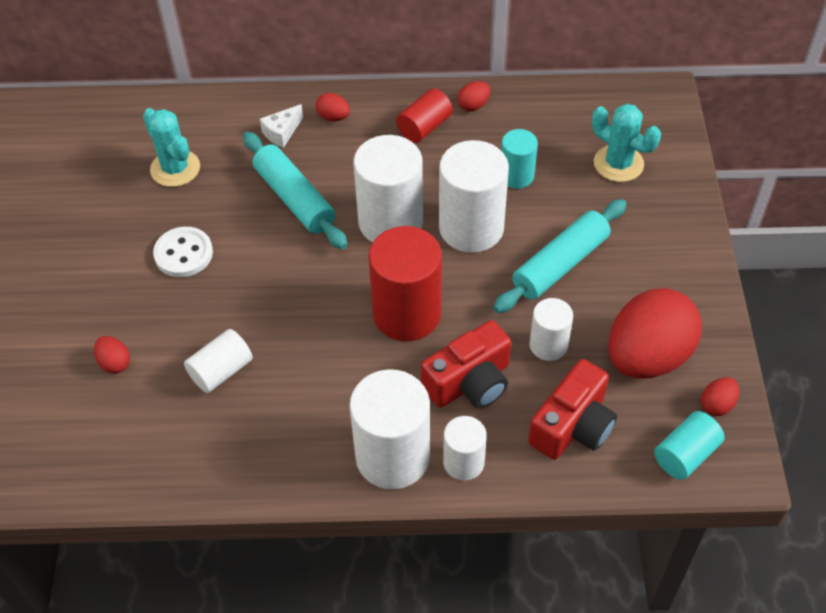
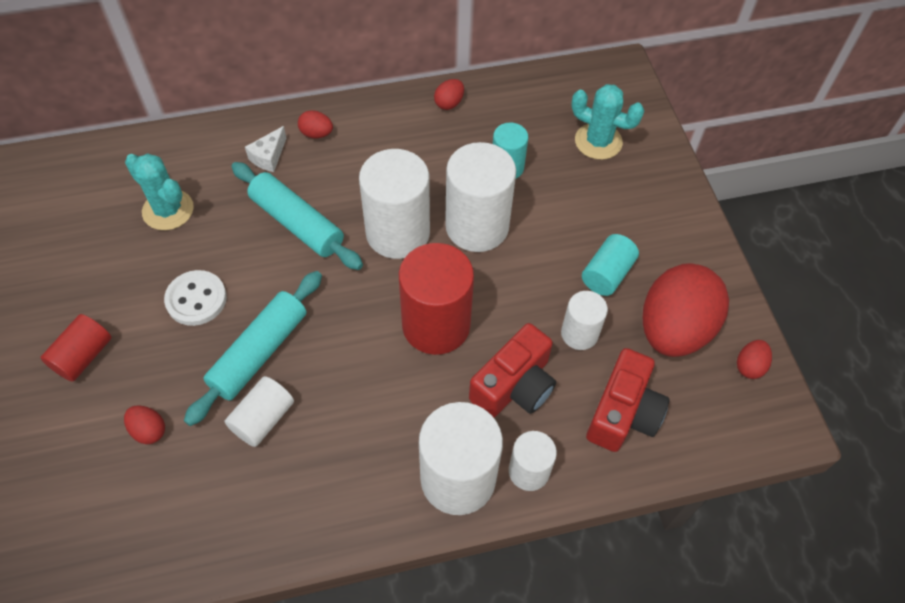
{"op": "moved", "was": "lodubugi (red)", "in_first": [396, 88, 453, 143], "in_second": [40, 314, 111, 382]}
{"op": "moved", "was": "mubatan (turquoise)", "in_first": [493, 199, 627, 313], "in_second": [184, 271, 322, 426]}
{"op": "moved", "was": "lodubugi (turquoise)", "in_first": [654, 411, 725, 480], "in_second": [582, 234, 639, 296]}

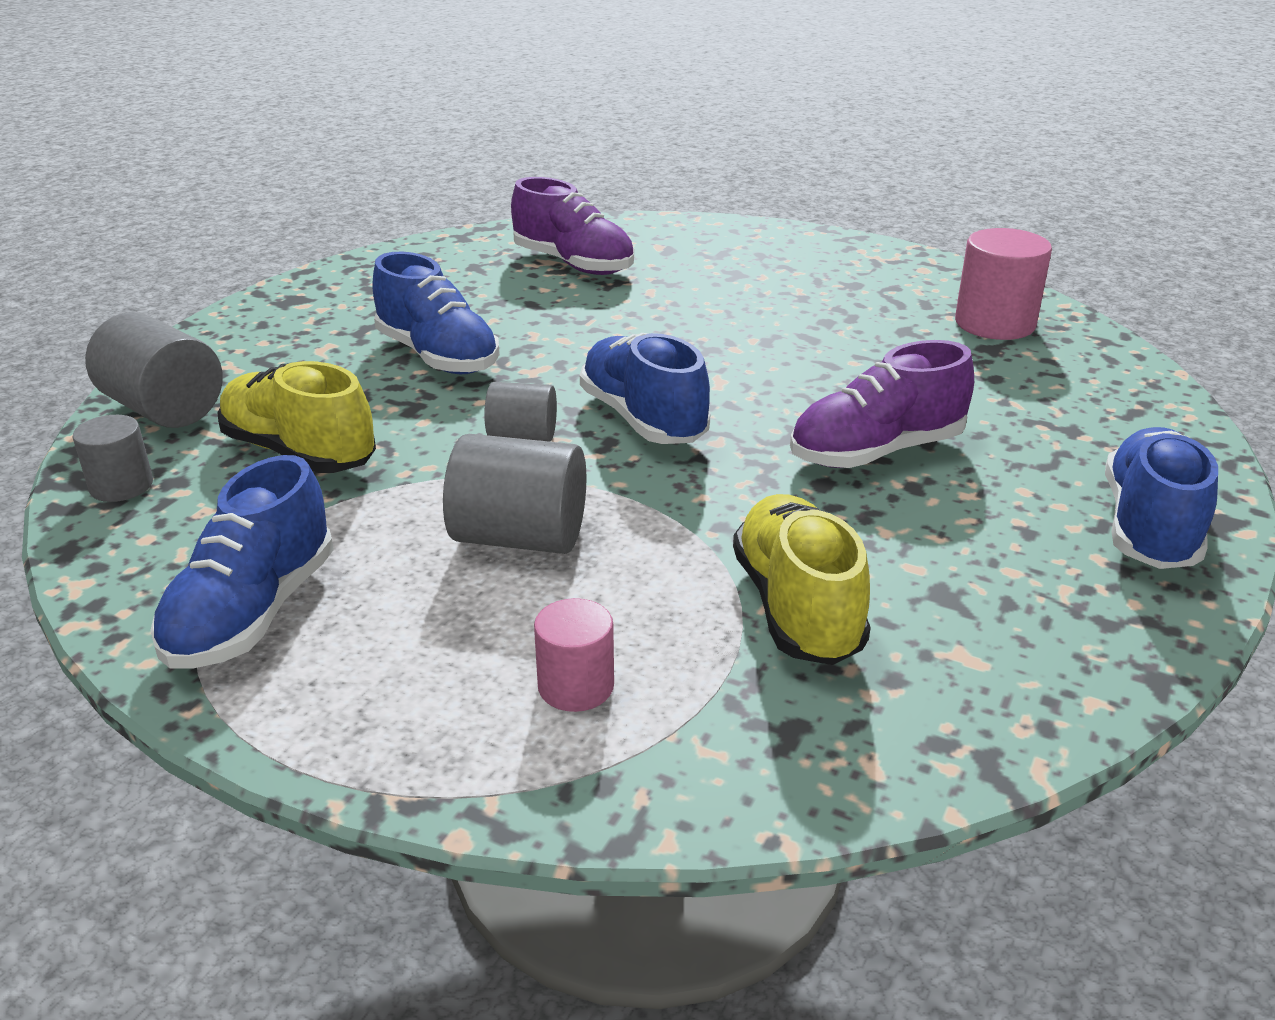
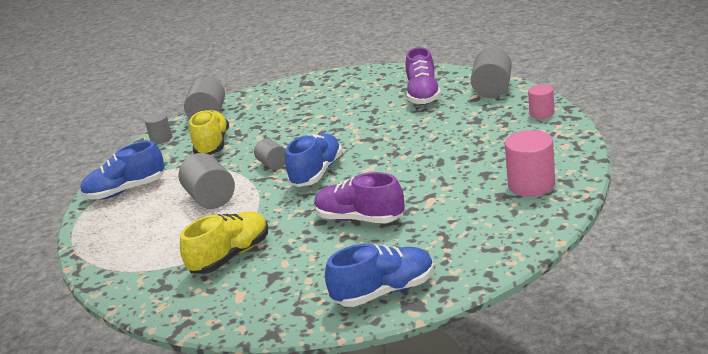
{"op": "removed", "was": "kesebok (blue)", "in_first": [373, 252, 500, 374]}
{"op": "moved", "was": "lodubugi (pink)", "in_first": [534, 598, 614, 712], "in_second": [528, 84, 555, 119]}
{"op": "added", "now": "lodubugi (grey)", "in_second": [471, 47, 512, 98]}

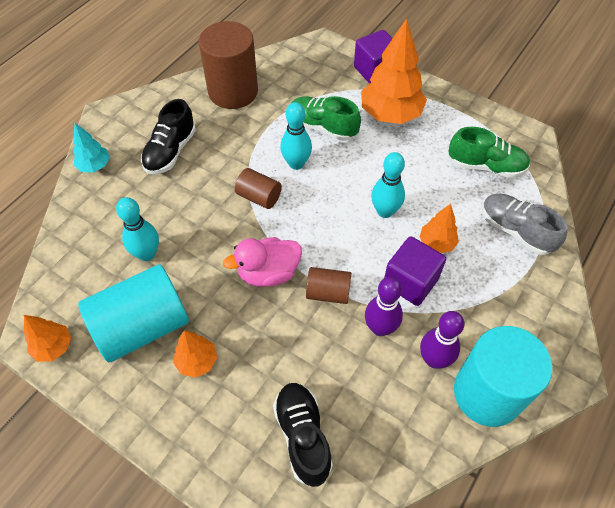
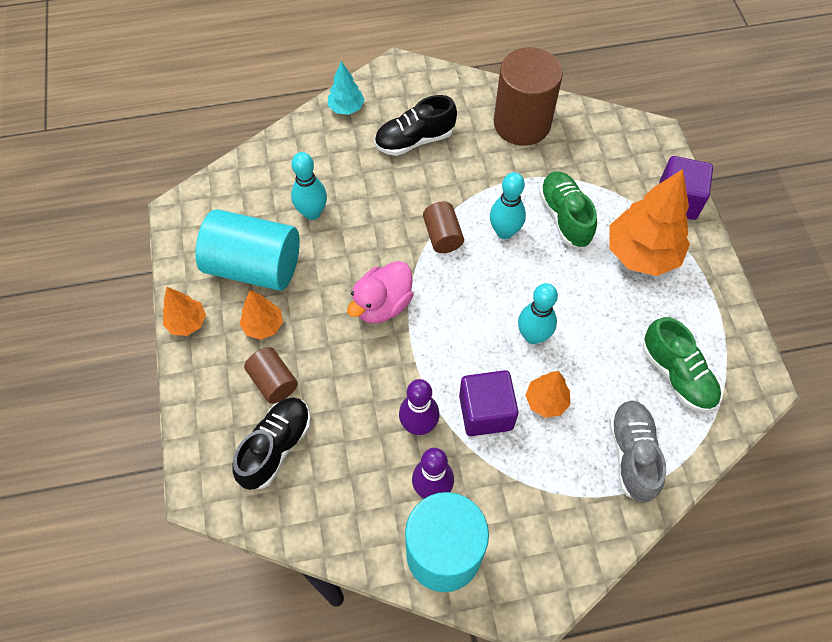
{"op": "turned", "was": "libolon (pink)", "in_first": [223, 237, 302, 287], "in_second": [347, 261, 413, 323], "clockwise": -75}
{"op": "moved", "was": "lodubugi (brown)", "in_first": [306, 267, 352, 304], "in_second": [244, 347, 298, 404]}
{"op": "moved", "was": "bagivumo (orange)", "in_first": [24, 315, 71, 362], "in_second": [163, 287, 206, 336]}

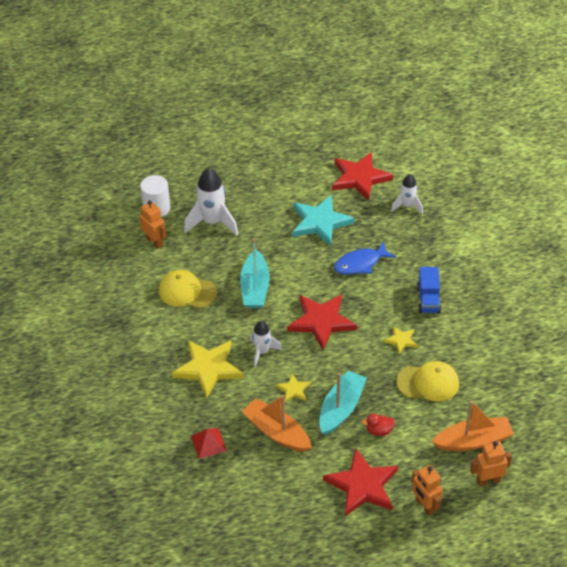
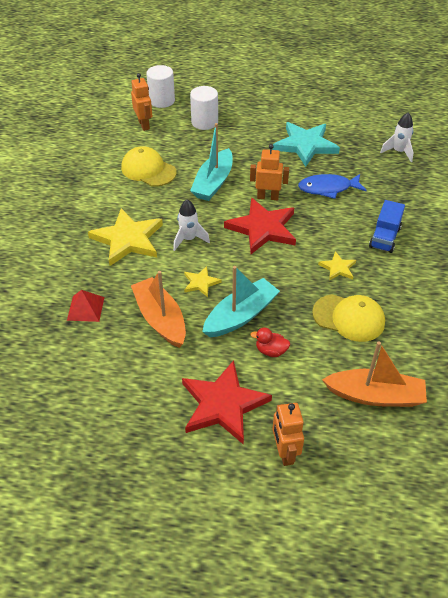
{"op": "removed", "was": "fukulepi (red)", "in_first": [332, 152, 393, 201]}
{"op": "replaced", "was": "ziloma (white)", "now": "lodubugi (white)", "in_first": [184, 168, 238, 236], "in_second": [190, 86, 218, 130]}
{"op": "moved", "was": "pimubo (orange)", "in_first": [470, 441, 512, 487], "in_second": [250, 144, 289, 200]}

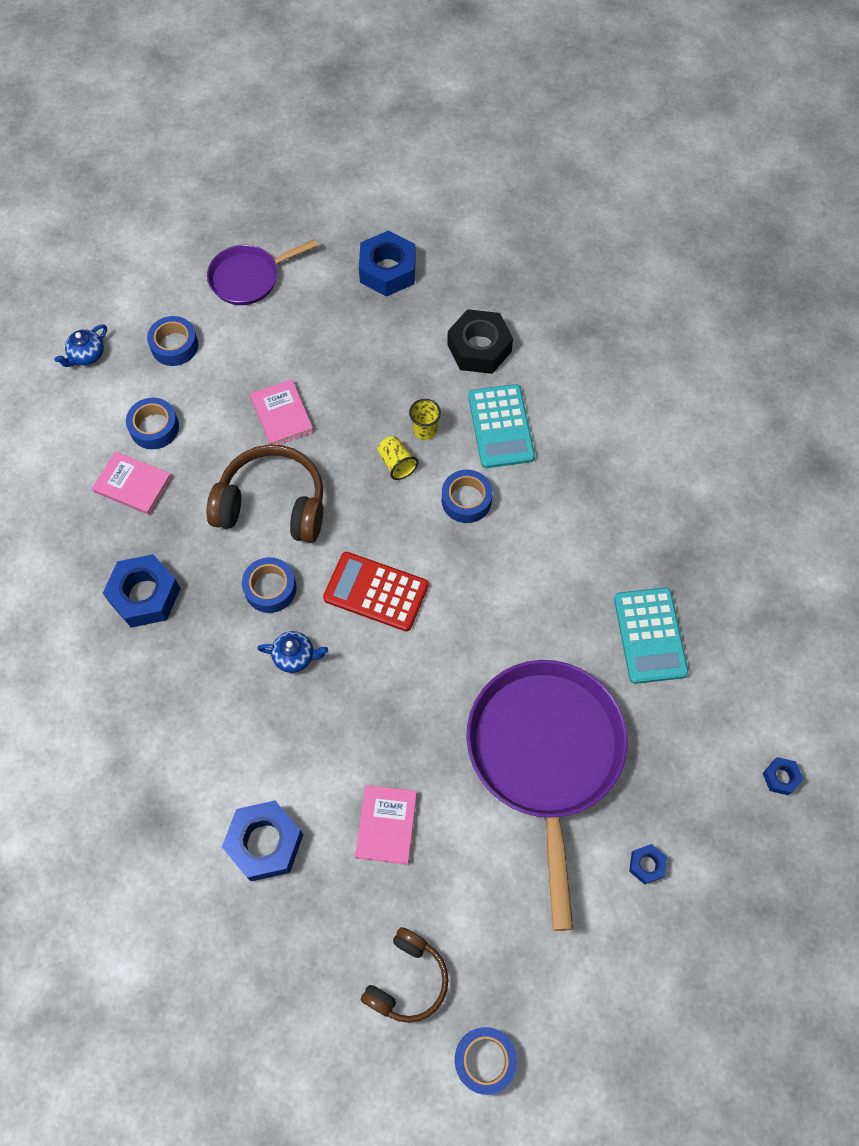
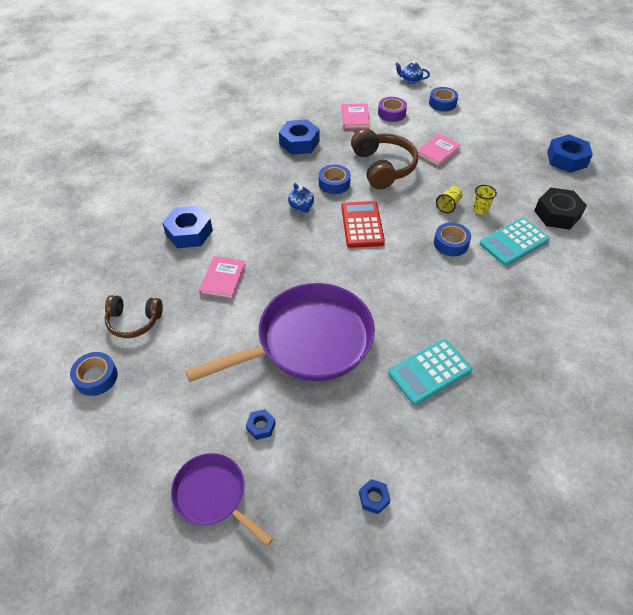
{"op": "moved", "was": "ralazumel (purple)", "in_first": [207, 239, 318, 305], "in_second": [171, 453, 273, 546]}
{"op": "recoloured", "was": "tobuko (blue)", "now": "tobuko (purple)", "in_first": [126, 398, 179, 449], "in_second": [378, 97, 407, 122]}
{"op": "turned", "was": "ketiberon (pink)", "in_first": [355, 785, 417, 865], "in_second": [199, 256, 246, 299], "clockwise": -60}

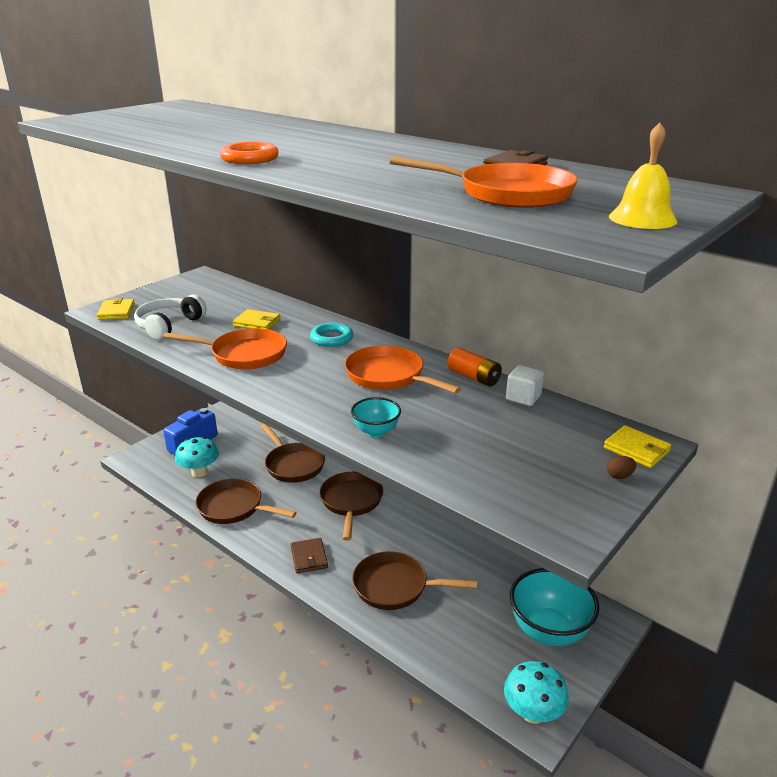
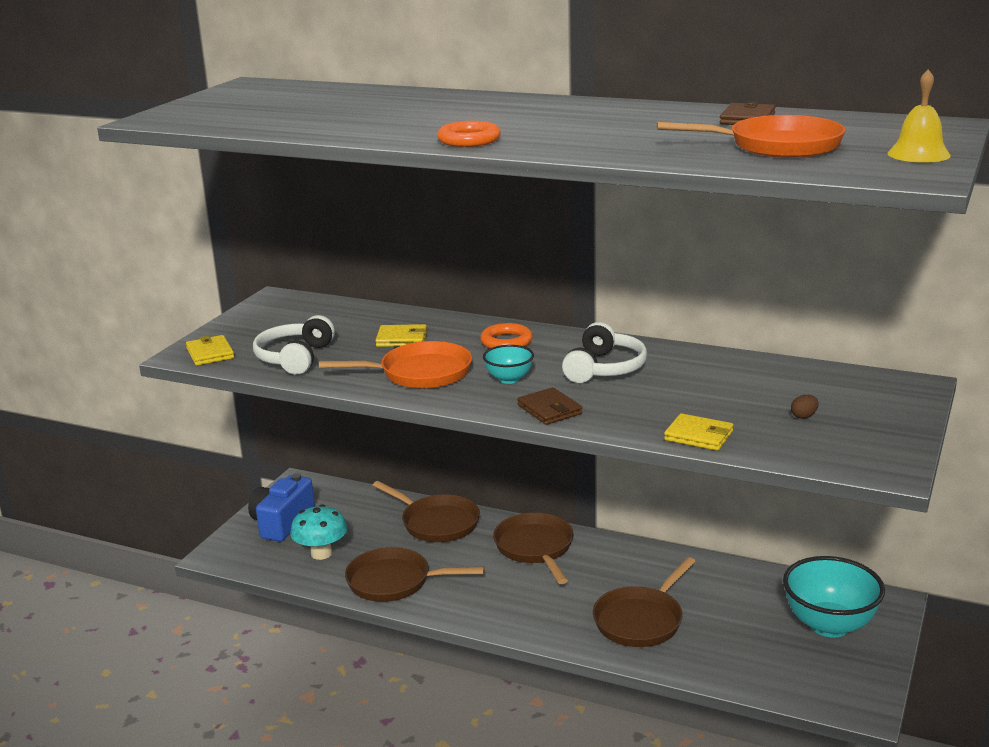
{"op": "recoloured", "was": "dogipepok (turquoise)", "now": "dogipepok (orange)", "in_first": [310, 323, 353, 347], "in_second": [480, 323, 533, 348]}
{"op": "replaced", "was": "ralazumel (orange)", "now": "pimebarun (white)", "in_first": [345, 345, 461, 394], "in_second": [562, 322, 647, 383]}
{"op": "removed", "was": "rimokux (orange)", "in_first": [447, 347, 502, 387]}
{"op": "removed", "was": "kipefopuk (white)", "in_first": [506, 365, 544, 406]}
{"op": "moved", "was": "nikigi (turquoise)", "in_first": [351, 397, 401, 437], "in_second": [483, 345, 534, 384]}
{"op": "moved", "was": "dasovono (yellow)", "in_first": [604, 425, 671, 468], "in_second": [664, 413, 733, 451]}
{"op": "moved", "was": "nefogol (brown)", "in_first": [607, 456, 636, 479], "in_second": [791, 395, 819, 419]}
{"op": "moved", "was": "dasovono (brown)", "in_first": [291, 538, 328, 573], "in_second": [517, 387, 582, 425]}
{"op": "turned", "was": "ralazumel (brown)", "in_first": [352, 551, 478, 610], "in_second": [593, 557, 696, 647], "clockwise": -45}
{"op": "removed", "was": "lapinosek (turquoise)", "in_first": [504, 661, 569, 724]}

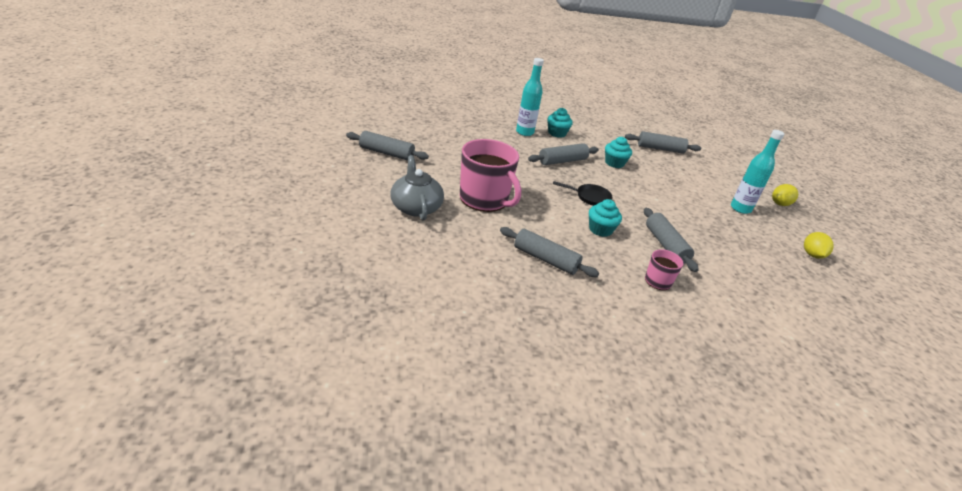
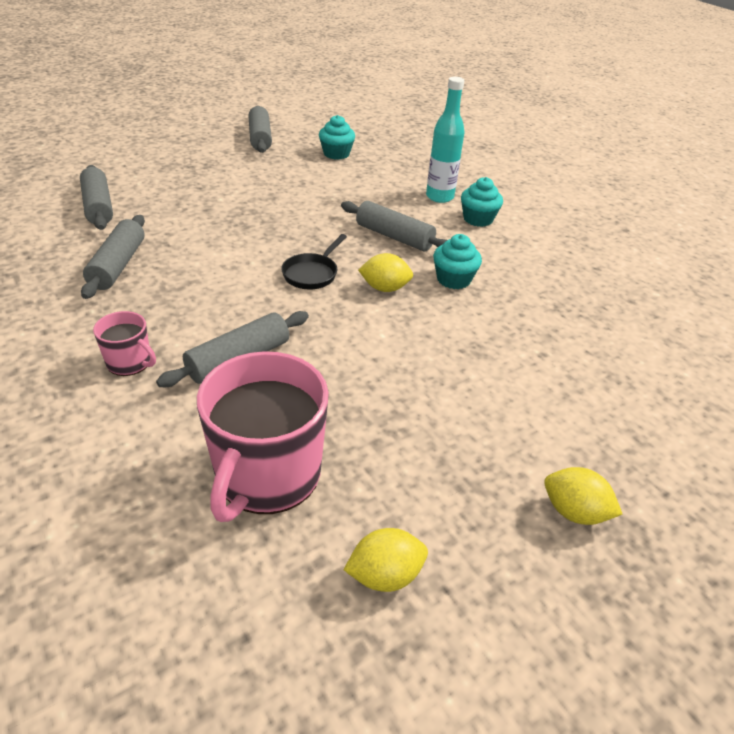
{"op": "removed", "was": "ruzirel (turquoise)", "in_first": [731, 130, 785, 214]}
{"op": "moved", "was": "mubatan (grey)", "in_first": [625, 131, 701, 154], "in_second": [80, 165, 113, 230]}
{"op": "moved", "was": "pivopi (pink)", "in_first": [460, 139, 521, 212], "in_second": [197, 351, 329, 522]}
{"op": "removed", "was": "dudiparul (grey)", "in_first": [390, 155, 444, 220]}
{"op": "turned", "was": "ralazumel (black)", "in_first": [553, 181, 612, 206], "in_second": [281, 234, 347, 289], "clockwise": 45}
{"op": "moved", "was": "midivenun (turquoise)", "in_first": [589, 199, 622, 237], "in_second": [319, 115, 355, 160]}
{"op": "added", "now": "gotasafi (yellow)", "in_second": [358, 253, 413, 292]}

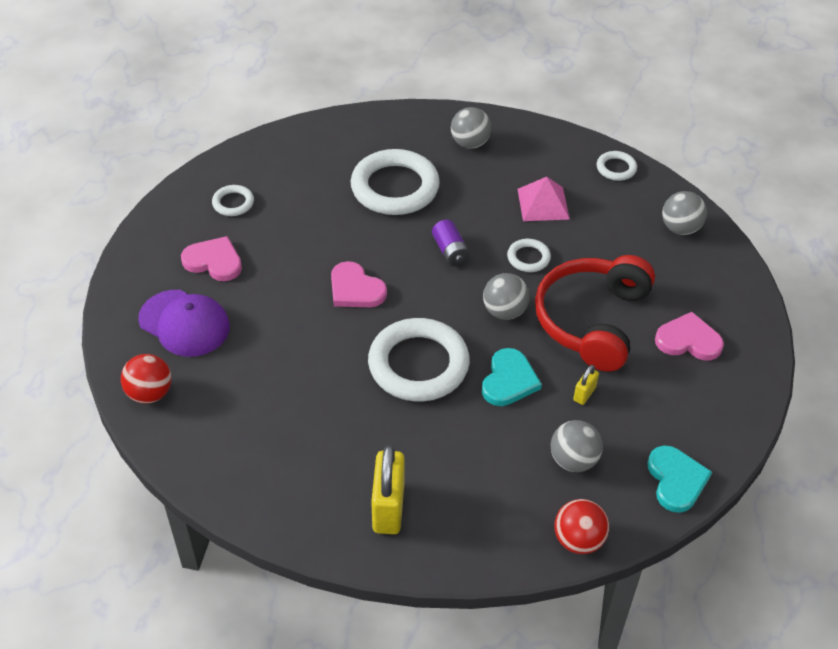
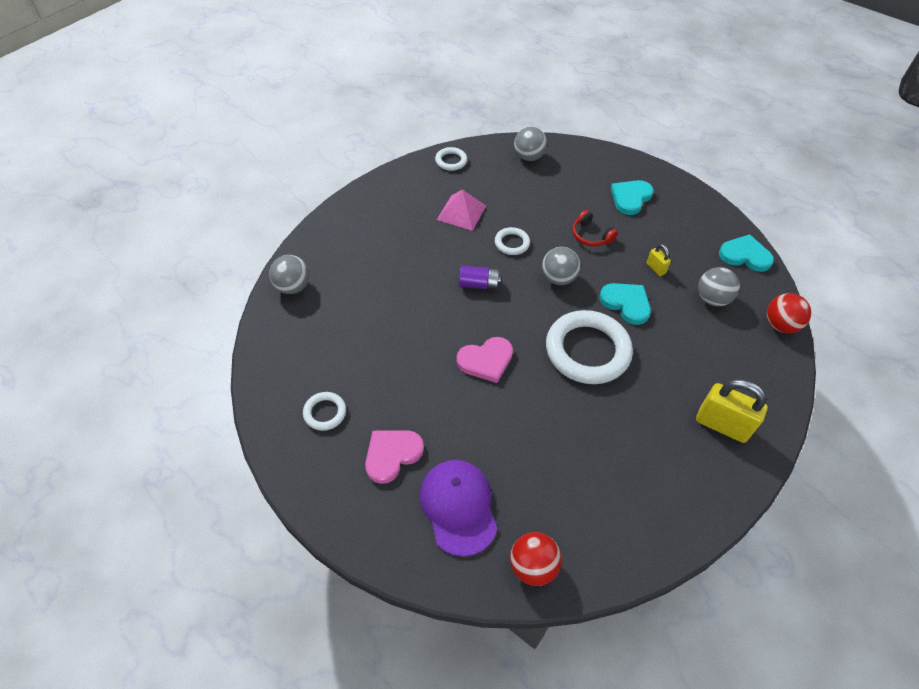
{"op": "moved", "was": "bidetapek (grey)", "in_first": [451, 107, 491, 149], "in_second": [269, 255, 310, 294]}
{"op": "removed", "was": "dogipepok (white)", "in_first": [350, 149, 440, 215]}
{"op": "resized", "was": "pimebarun (red)", "in_first": [535, 255, 655, 372], "in_second": [572, 210, 618, 247], "ratio": 0.43}
{"op": "turned", "was": "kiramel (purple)", "in_first": [138, 290, 230, 357], "in_second": [419, 460, 497, 557], "clockwise": -75}
{"op": "recoloured", "was": "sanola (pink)", "now": "sanola (turquoise)", "in_first": [655, 312, 724, 360], "in_second": [611, 180, 654, 215]}

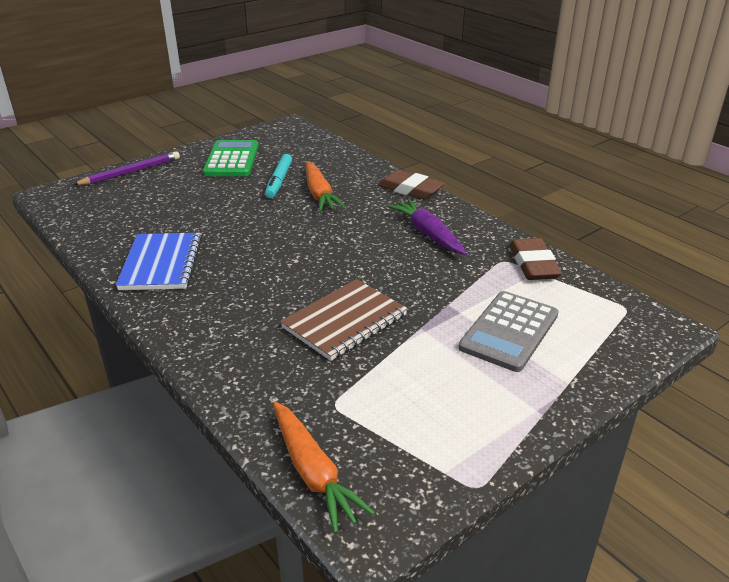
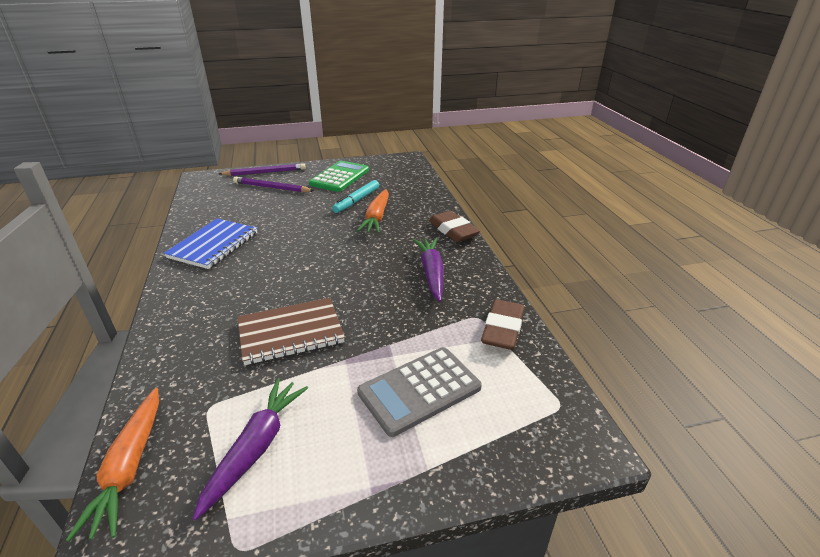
{"op": "added", "now": "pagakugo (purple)", "in_second": [233, 177, 314, 192]}
{"op": "added", "now": "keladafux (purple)", "in_second": [193, 378, 308, 520]}

